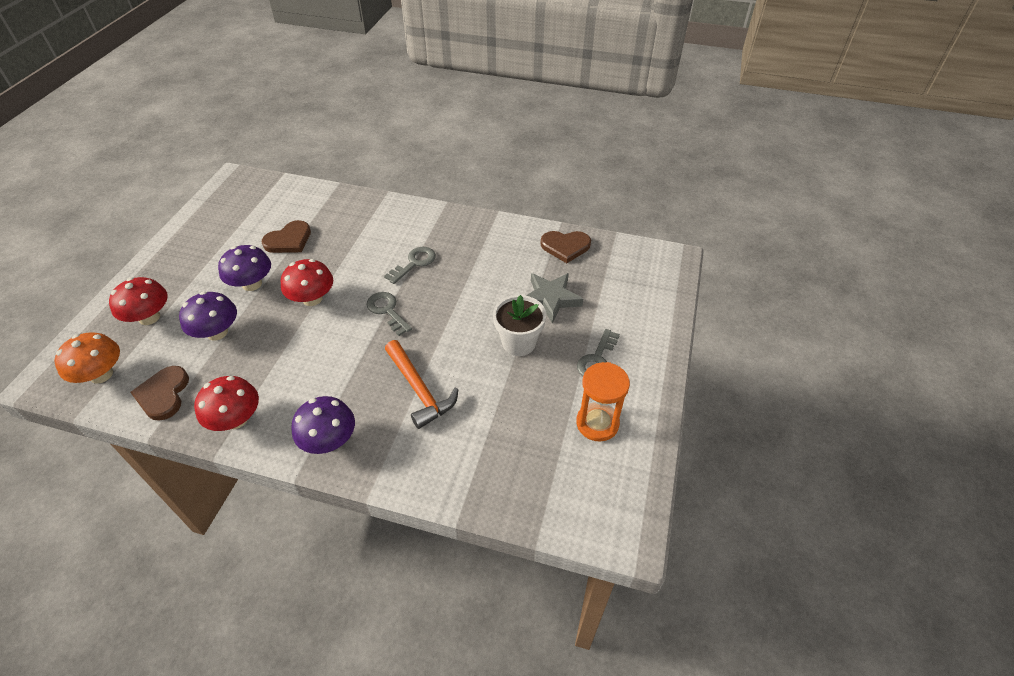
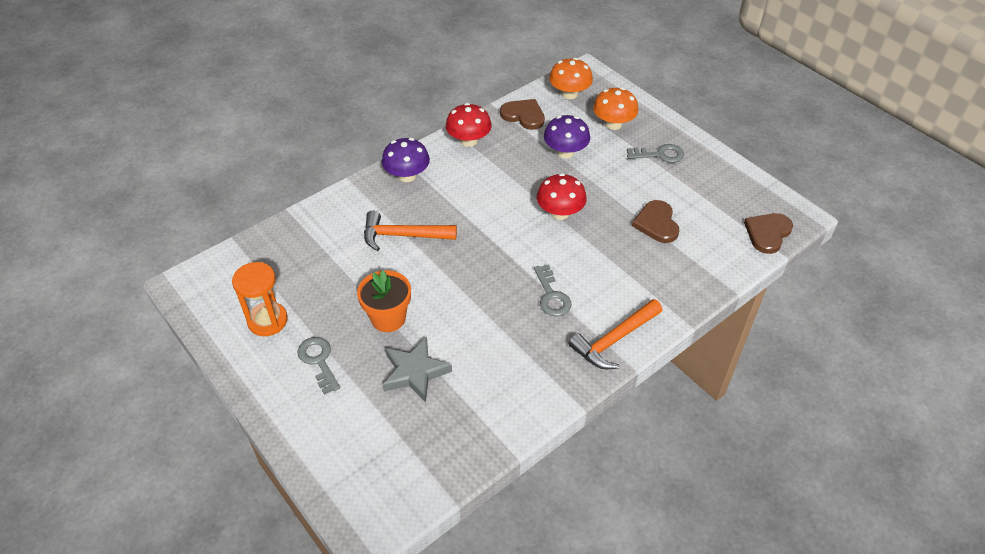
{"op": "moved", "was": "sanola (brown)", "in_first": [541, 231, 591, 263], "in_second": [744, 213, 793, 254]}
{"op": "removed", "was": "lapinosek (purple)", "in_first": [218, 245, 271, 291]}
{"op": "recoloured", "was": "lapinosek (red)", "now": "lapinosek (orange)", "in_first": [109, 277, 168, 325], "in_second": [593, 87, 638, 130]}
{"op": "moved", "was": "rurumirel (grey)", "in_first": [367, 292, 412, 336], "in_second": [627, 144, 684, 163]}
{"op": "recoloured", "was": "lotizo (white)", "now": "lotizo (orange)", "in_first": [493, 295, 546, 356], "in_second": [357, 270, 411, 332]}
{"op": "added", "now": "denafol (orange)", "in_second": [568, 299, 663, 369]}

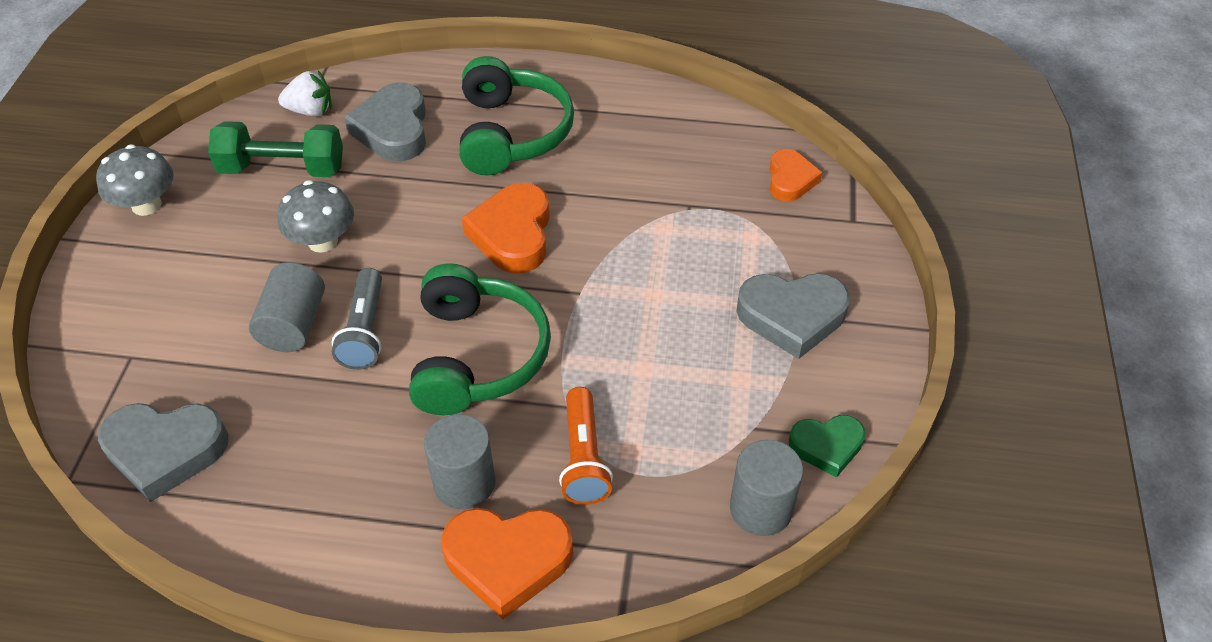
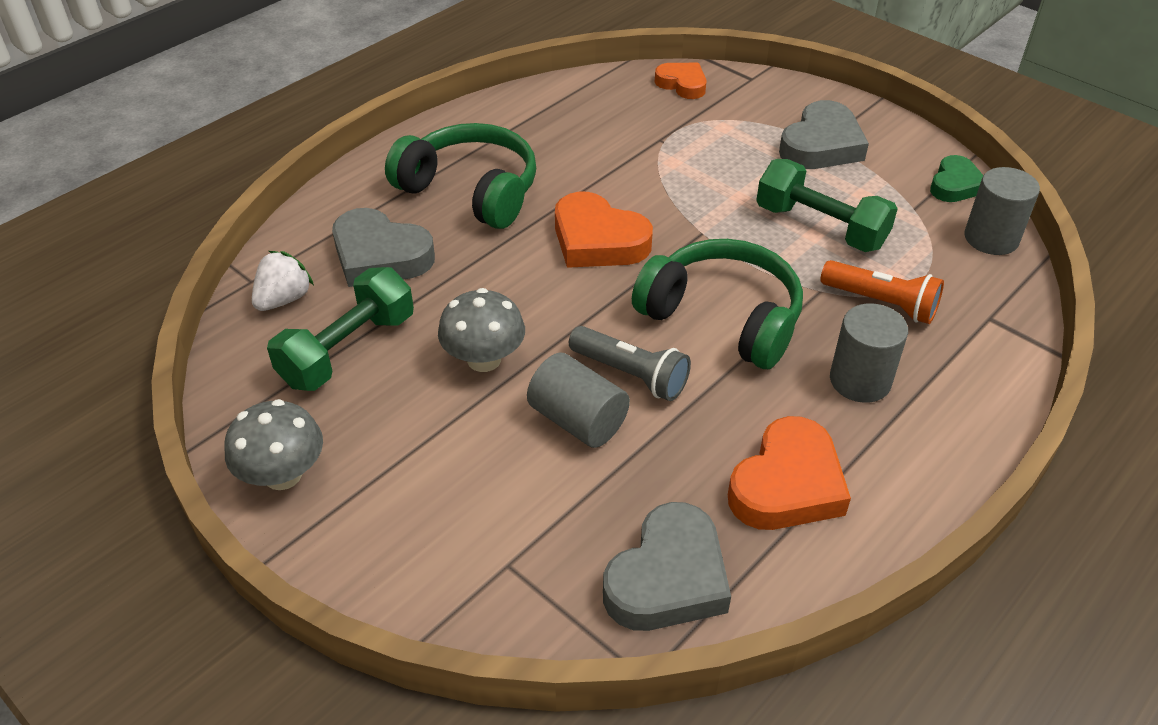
{"op": "moved", "was": "sanola (orange)", "in_first": [441, 508, 573, 619], "in_second": [728, 416, 851, 530]}
{"op": "added", "now": "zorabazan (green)", "in_second": [756, 159, 898, 252]}

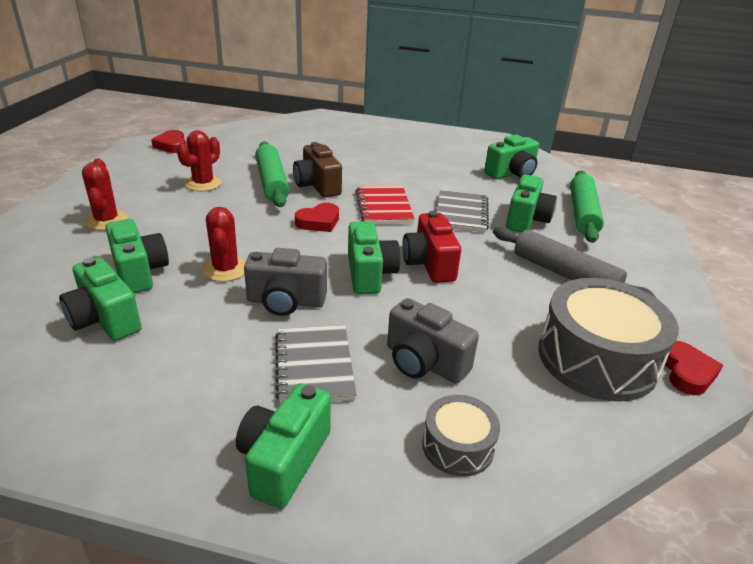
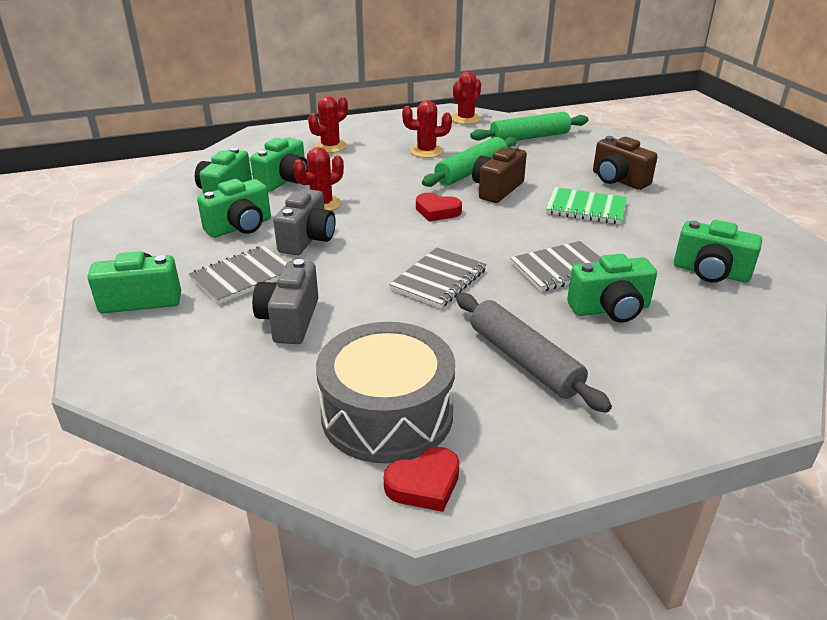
{"op": "replaced", "was": "sanola (red)", "now": "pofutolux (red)", "in_first": [151, 130, 186, 153], "in_second": [451, 72, 481, 124]}
{"op": "moved", "was": "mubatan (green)", "in_first": [570, 170, 604, 243], "in_second": [470, 112, 589, 141]}
{"op": "removed", "was": "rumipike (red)", "in_first": [356, 186, 415, 224]}
{"op": "replaced", "was": "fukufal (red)", "now": "rumipike (grey)", "in_first": [402, 211, 461, 283], "in_second": [389, 247, 487, 309]}
{"op": "moved", "was": "fukufal (green)", "in_first": [348, 221, 400, 294], "in_second": [197, 179, 271, 238]}
{"op": "turned", "was": "mubatan (grey)", "in_first": [493, 227, 656, 298], "in_second": [456, 293, 612, 413], "clockwise": -45}
{"op": "turned", "was": "fukufal (grey)", "in_first": [244, 248, 327, 316], "in_second": [273, 189, 335, 255], "clockwise": -135}
{"op": "removed", "was": "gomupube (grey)", "in_first": [422, 395, 500, 477]}
{"op": "added", "now": "fukufal (brown)", "in_second": [593, 136, 658, 190]}
{"op": "added", "now": "rumipike (green)", "in_second": [546, 187, 627, 224]}

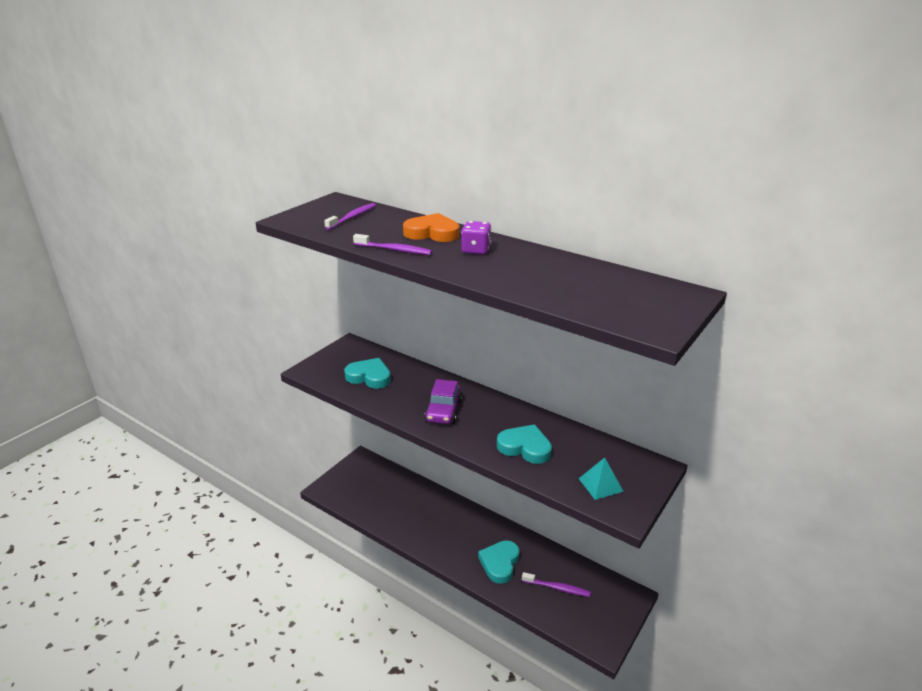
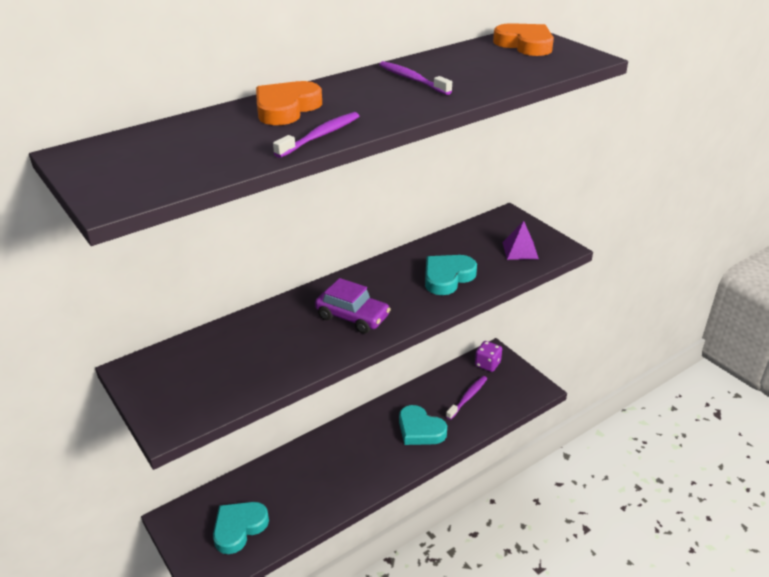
{"op": "moved", "was": "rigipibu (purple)", "in_first": [324, 203, 376, 230], "in_second": [379, 61, 452, 95]}
{"op": "moved", "was": "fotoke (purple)", "in_first": [461, 221, 491, 255], "in_second": [475, 341, 502, 372]}
{"op": "moved", "was": "sanola (turquoise)", "in_first": [344, 358, 391, 389], "in_second": [213, 502, 269, 554]}
{"op": "recoloured", "was": "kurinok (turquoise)", "now": "kurinok (purple)", "in_first": [579, 458, 624, 500], "in_second": [502, 221, 539, 260]}
{"op": "added", "now": "sanola (orange)", "in_second": [493, 23, 554, 56]}

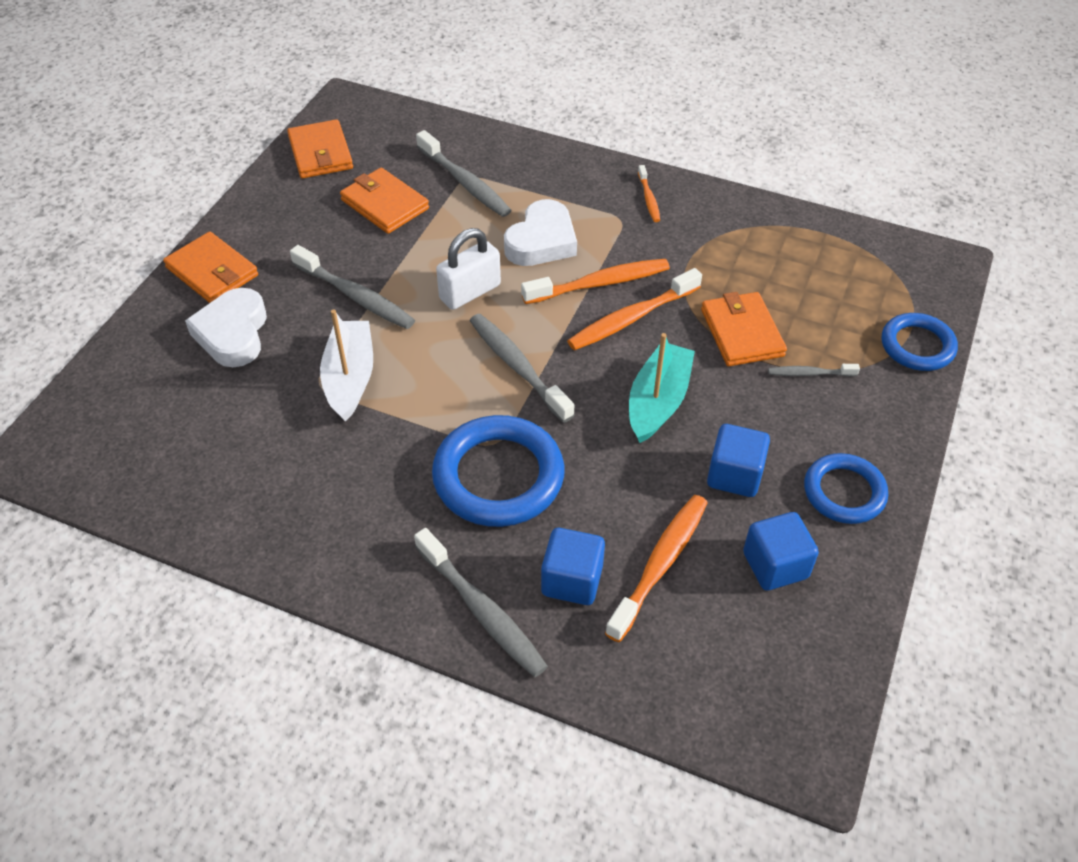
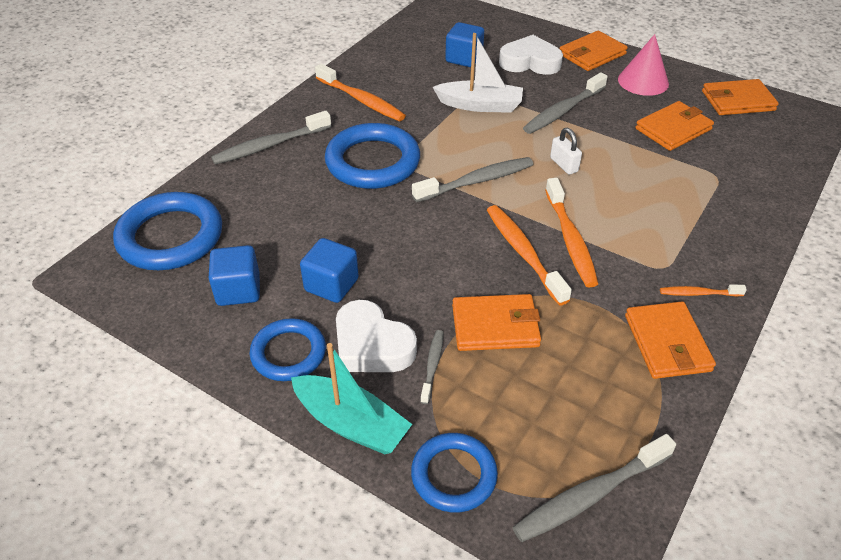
{"op": "moved", "was": "rigipibu (grey)", "in_first": [416, 130, 511, 217], "in_second": [512, 434, 676, 542]}
{"op": "moved", "was": "sanola (white)", "in_first": [504, 199, 577, 266], "in_second": [336, 300, 417, 372]}
{"op": "resized", "was": "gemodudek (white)", "in_first": [436, 228, 501, 310], "in_second": [550, 128, 582, 175], "ratio": 0.64}
{"op": "moved", "was": "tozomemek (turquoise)", "in_first": [629, 333, 695, 443], "in_second": [291, 343, 412, 454]}
{"op": "moved", "was": "rigipibu (orange)", "in_first": [605, 495, 708, 642], "in_second": [315, 64, 406, 121]}
{"op": "moved", "was": "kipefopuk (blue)", "in_first": [541, 528, 605, 605], "in_second": [445, 22, 484, 67]}
{"op": "added", "now": "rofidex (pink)", "in_second": [618, 34, 669, 96]}
{"op": "added", "now": "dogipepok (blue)", "in_second": [113, 192, 222, 270]}
{"op": "added", "now": "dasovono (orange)", "in_second": [625, 301, 716, 379]}

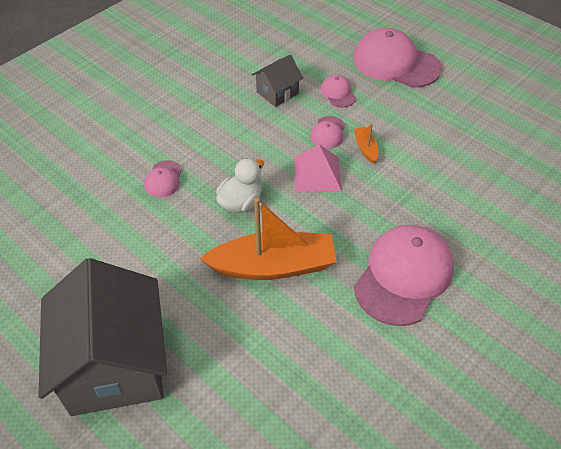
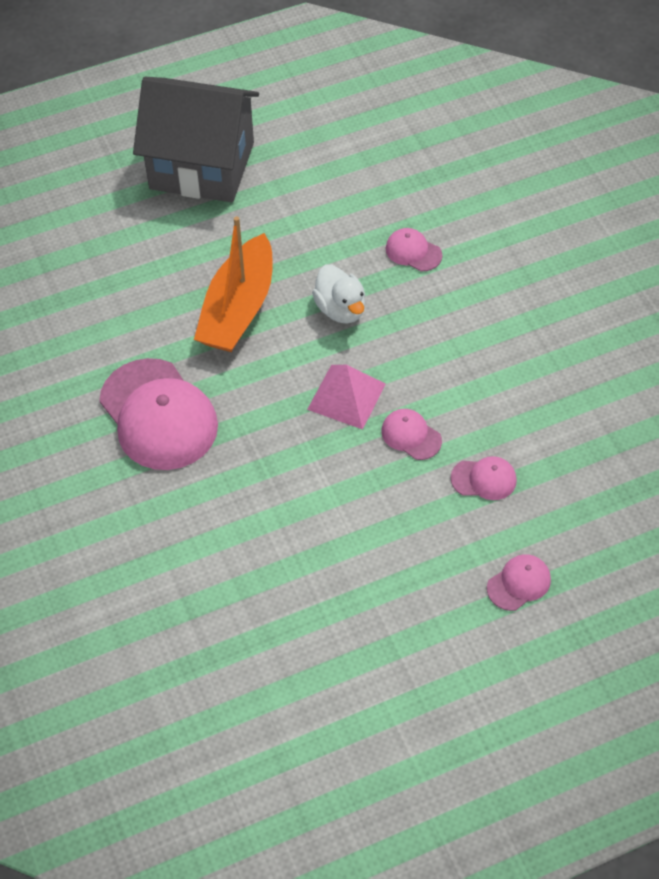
{"op": "resized", "was": "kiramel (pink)", "in_first": [353, 28, 442, 88], "in_second": [487, 554, 551, 611], "ratio": 0.46}
{"op": "removed", "was": "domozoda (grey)", "in_first": [252, 55, 303, 107]}
{"op": "removed", "was": "tozomemek (orange)", "in_first": [354, 123, 378, 163]}

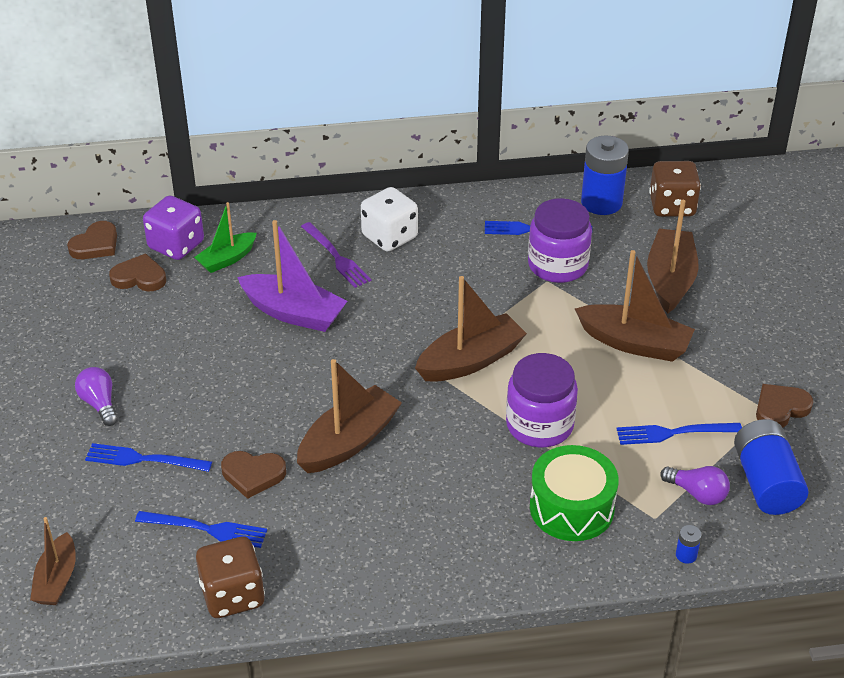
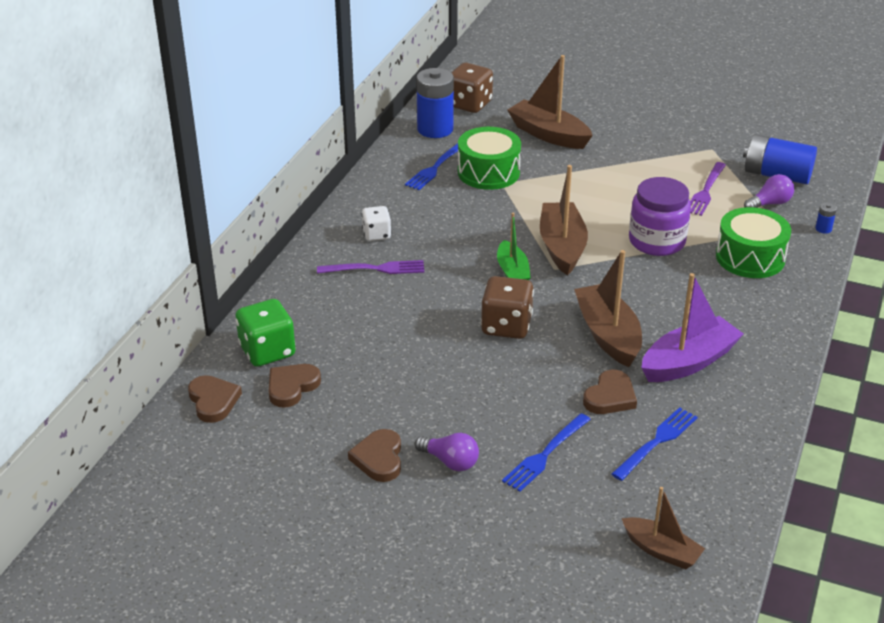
{"op": "resized", "was": "fotoke (white)", "in_first": [361, 187, 418, 252], "in_second": [361, 206, 391, 241], "ratio": 0.62}
{"op": "recoloured", "was": "fotoke (purple)", "now": "fotoke (green)", "in_first": [143, 195, 204, 260], "in_second": [236, 299, 296, 367]}
{"op": "replaced", "was": "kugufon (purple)", "now": "gomupube (green)", "in_first": [528, 198, 592, 283], "in_second": [458, 127, 521, 190]}
{"op": "moved", "was": "tozomemek (green)", "in_first": [194, 202, 257, 273], "in_second": [497, 213, 531, 280]}
{"op": "moved", "was": "tozomemek (purple)", "in_first": [237, 220, 347, 332], "in_second": [641, 273, 743, 382]}
{"op": "removed", "was": "tozomemek (brown)", "in_first": [575, 250, 695, 362]}
{"op": "turned", "was": "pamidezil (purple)", "in_first": [75, 367, 118, 426], "in_second": [415, 433, 479, 472], "clockwise": -150}
{"op": "moved", "was": "sanola (brown)", "in_first": [756, 384, 813, 428], "in_second": [348, 429, 401, 482]}
{"op": "recoloured", "was": "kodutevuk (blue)", "now": "kodutevuk (purple)", "in_first": [616, 423, 742, 445], "in_second": [690, 162, 726, 216]}
{"op": "moved", "was": "fotoke (brown)", "in_first": [196, 536, 265, 618], "in_second": [481, 276, 534, 339]}

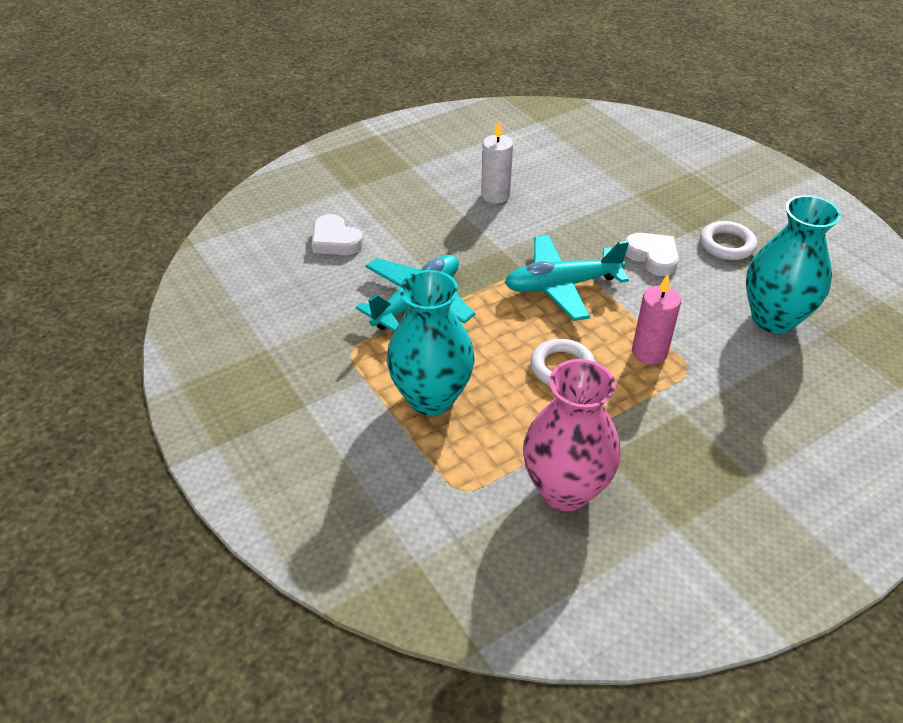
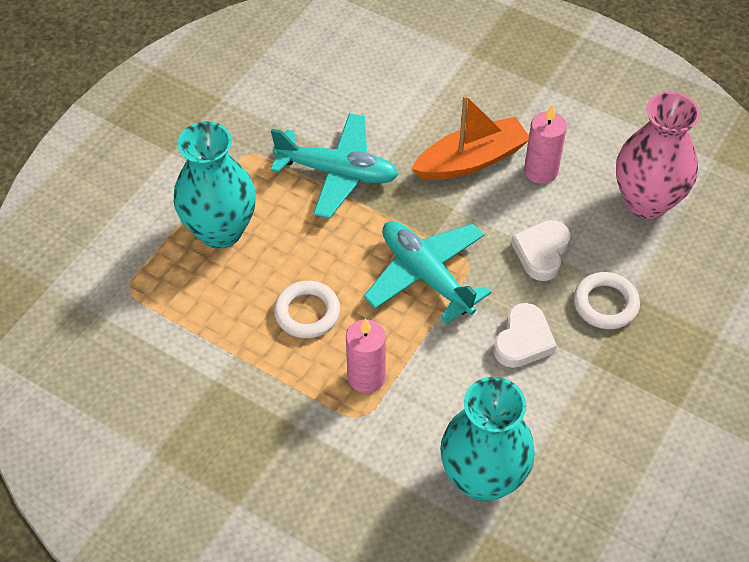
{"op": "recoloured", "was": "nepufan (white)", "now": "nepufan (pink)", "in_first": [481, 121, 513, 204], "in_second": [524, 104, 567, 184]}
{"op": "moved", "was": "sanola (white)", "in_first": [312, 214, 363, 255], "in_second": [511, 220, 571, 281]}
{"op": "moved", "was": "dogipepok (white)", "in_first": [700, 221, 757, 260], "in_second": [574, 272, 640, 329]}
{"op": "moved", "was": "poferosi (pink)", "in_first": [523, 359, 620, 511], "in_second": [616, 92, 700, 219]}
{"op": "added", "now": "tozomemek (orange)", "in_second": [411, 95, 529, 180]}

